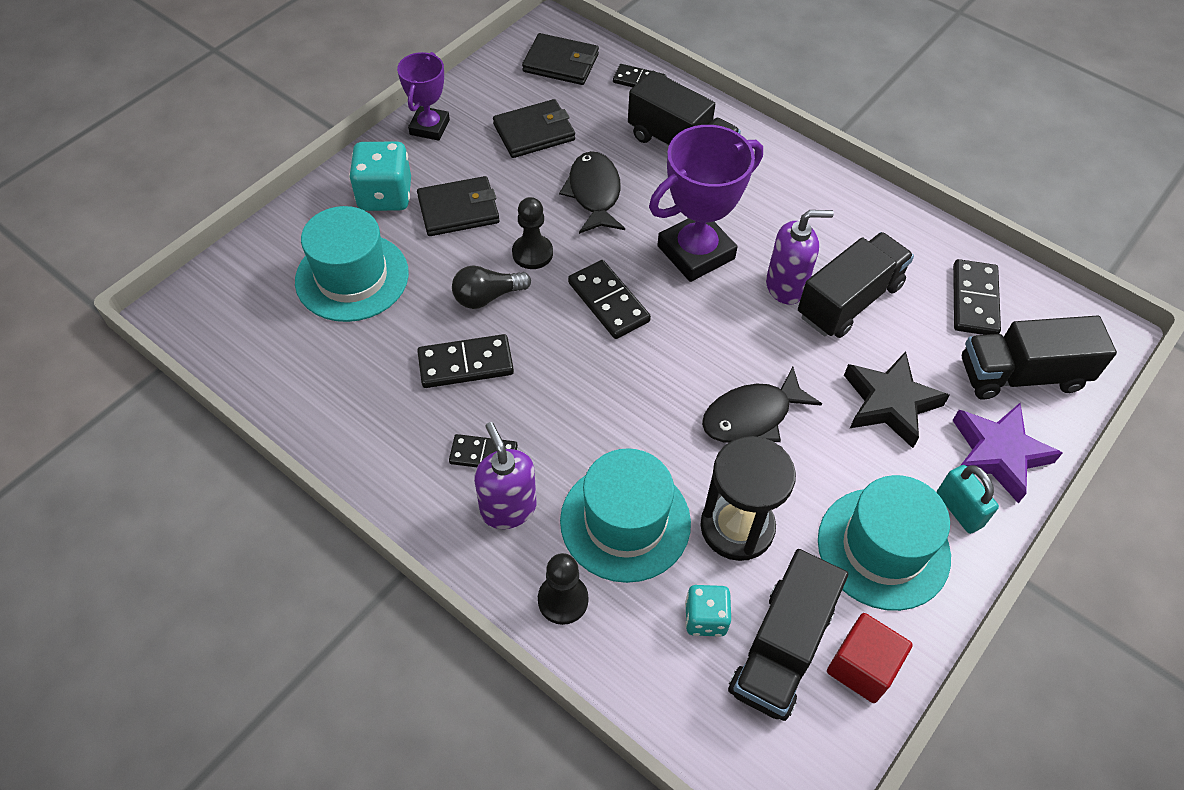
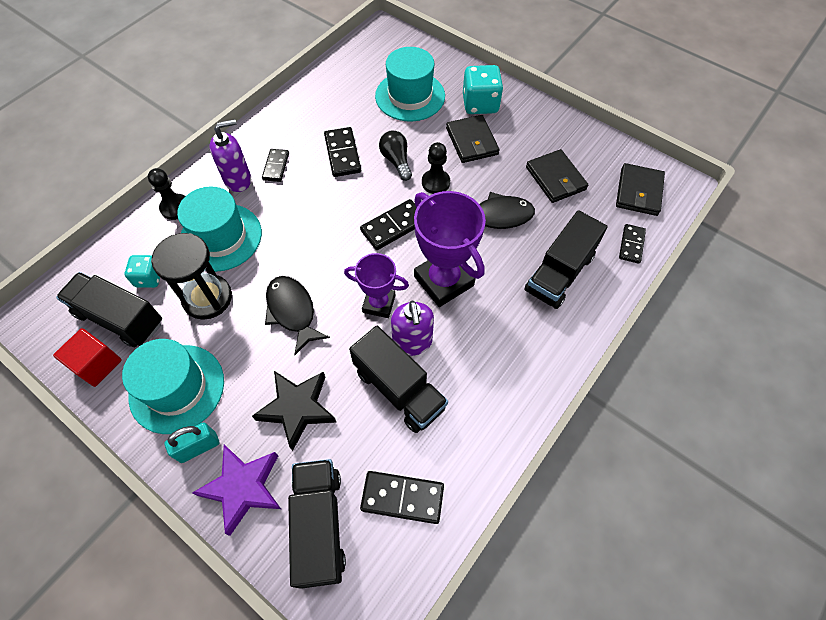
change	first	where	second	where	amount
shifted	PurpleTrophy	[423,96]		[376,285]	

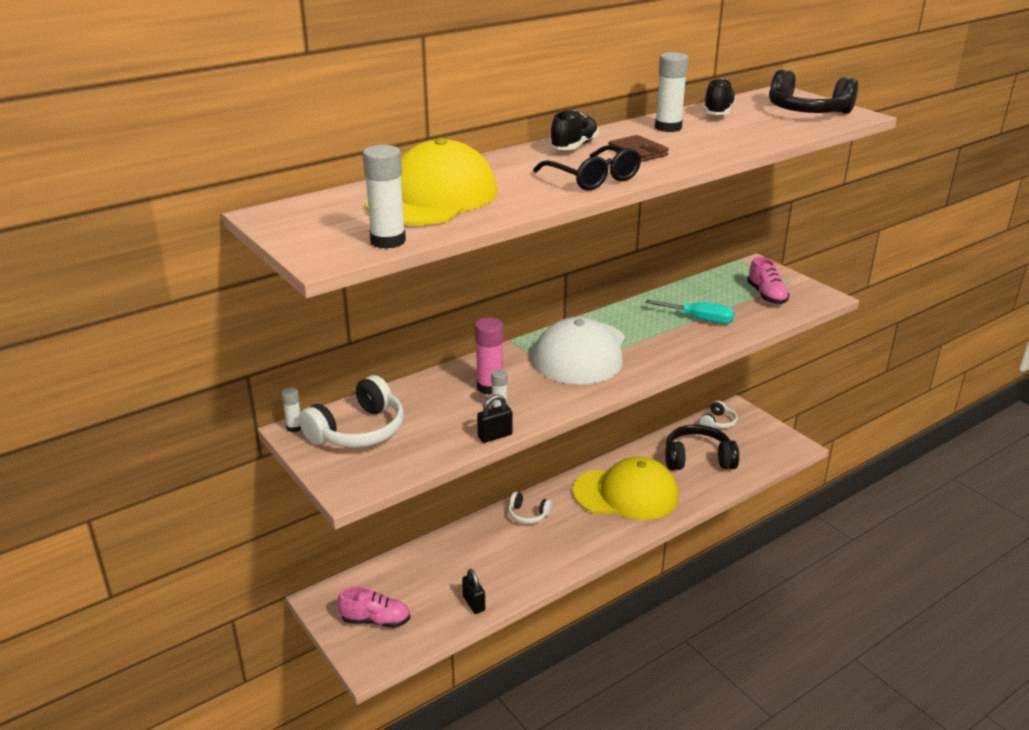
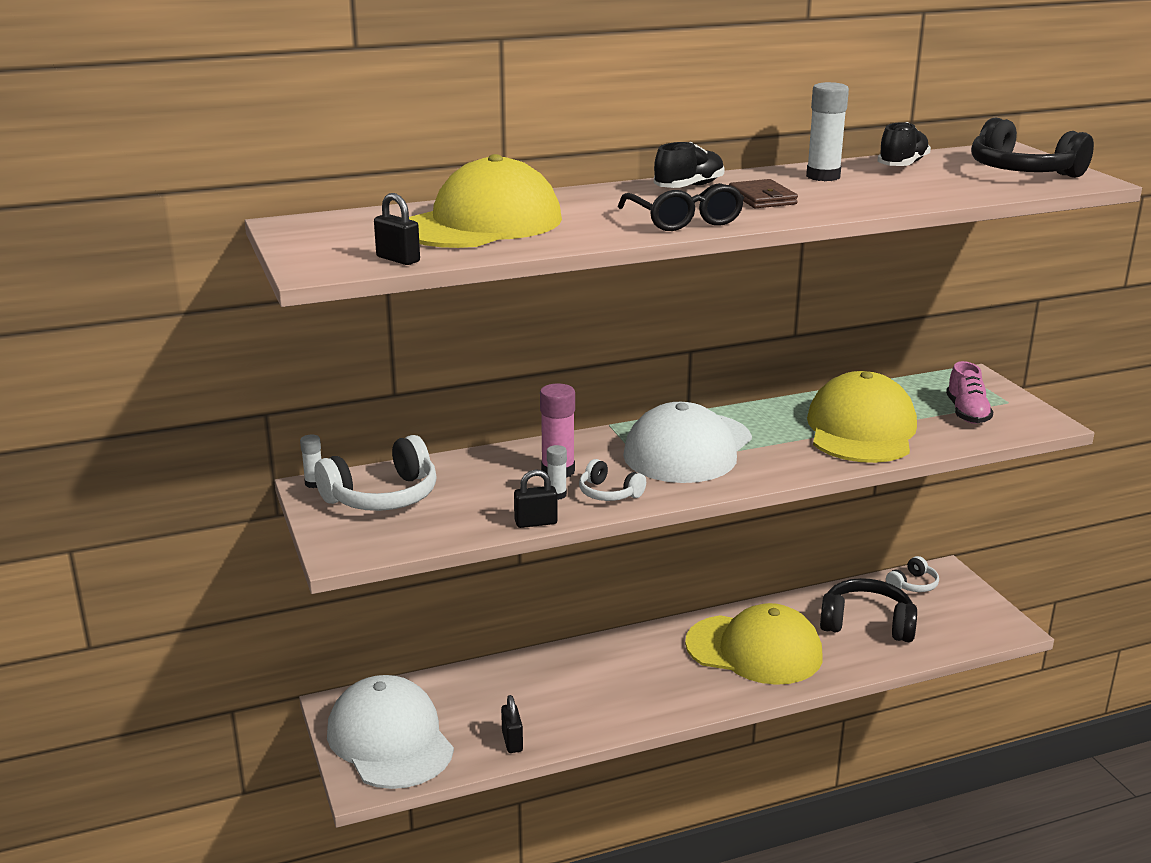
change	first	where	second	where	amount
shifted	WhiteHeadphones	[530,508]		[612,480]	
swapped	PinkShoe	[374,607]	WhiteCap	[390,732]	
swapped	WhiteGlueStick	[384,197]	BlackPadlock	[397,229]	
swapped	TurquoiseScrewdriver	[689,312]	YellowCap	[862,417]	

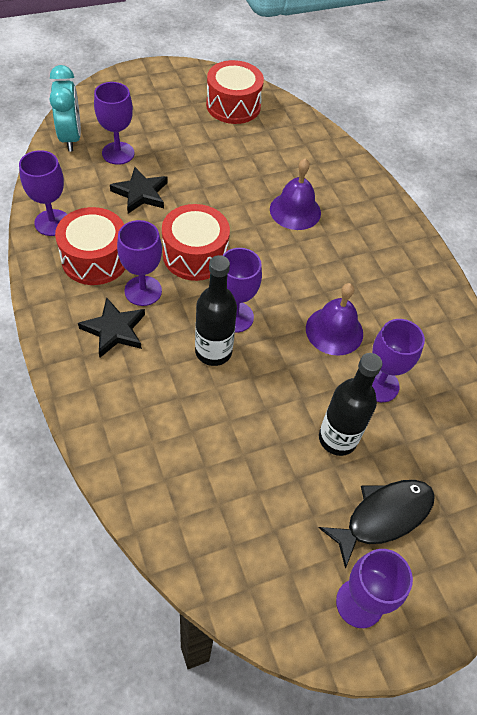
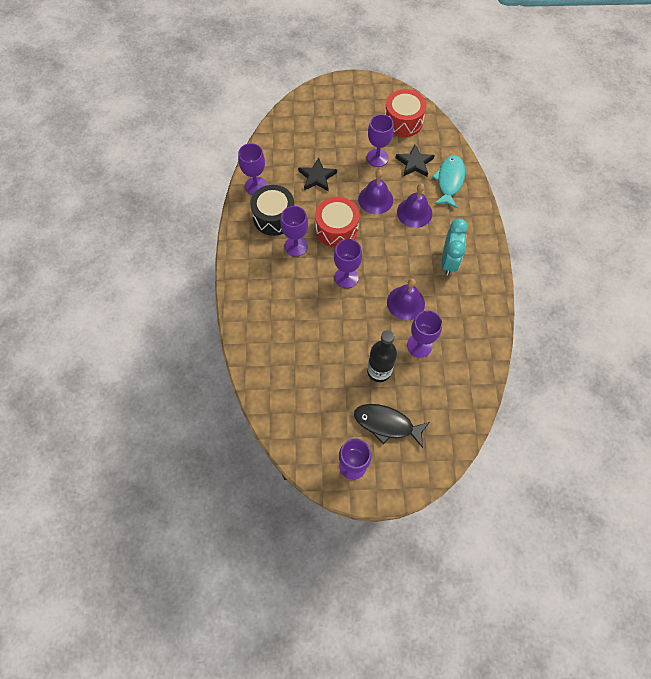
change	first	where	second	where	amount
gone	BlackBottle	[216,310]			
new			PurpleBell	[375,192]	
new			TurquoiseFish	[448,181]	
shifted	TurquoiseClock	[65,108]		[454,247]	
shifted	BlackStar	[111,327]		[415,160]	
shifted	PurpleGoblet	[114,123]		[380,140]	
repainted	RedDrum	[90,246]	BlackDrum	[272,210]	
rotated	BlackFish	[377,524]		[392,426]	150 degrees counterclockwise

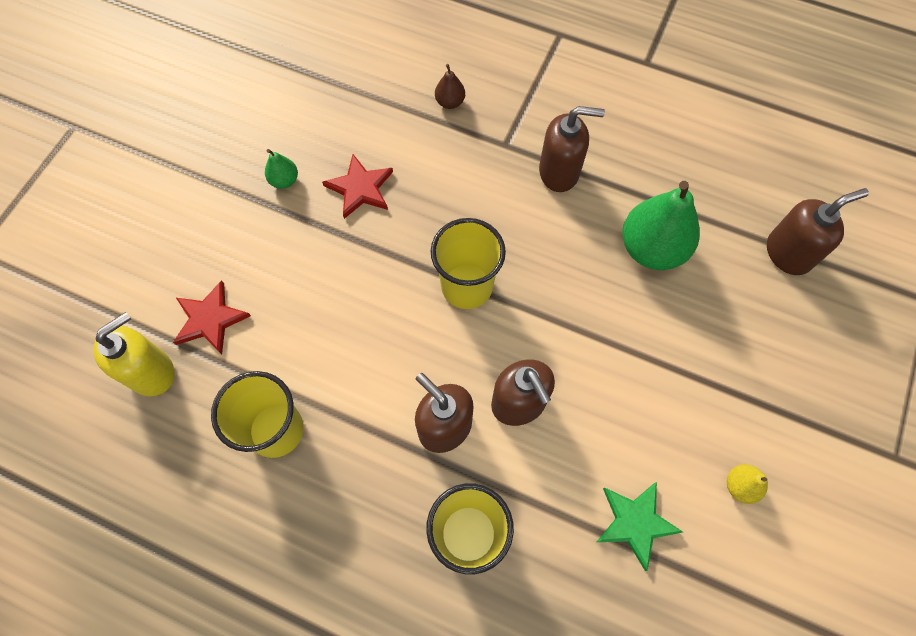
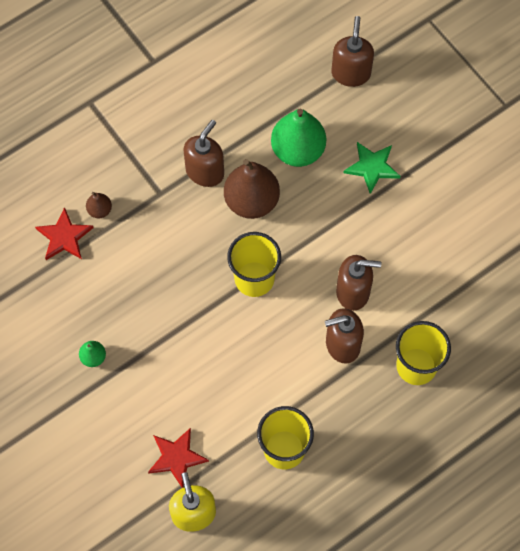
change	first	where	second	where	amount
gone	YellowPear	[747,484]			
new			BrownPear	[252,189]	
shifted	RedStar	[357,186]		[64,233]	
shifted	GreenStar	[640,526]		[372,168]	

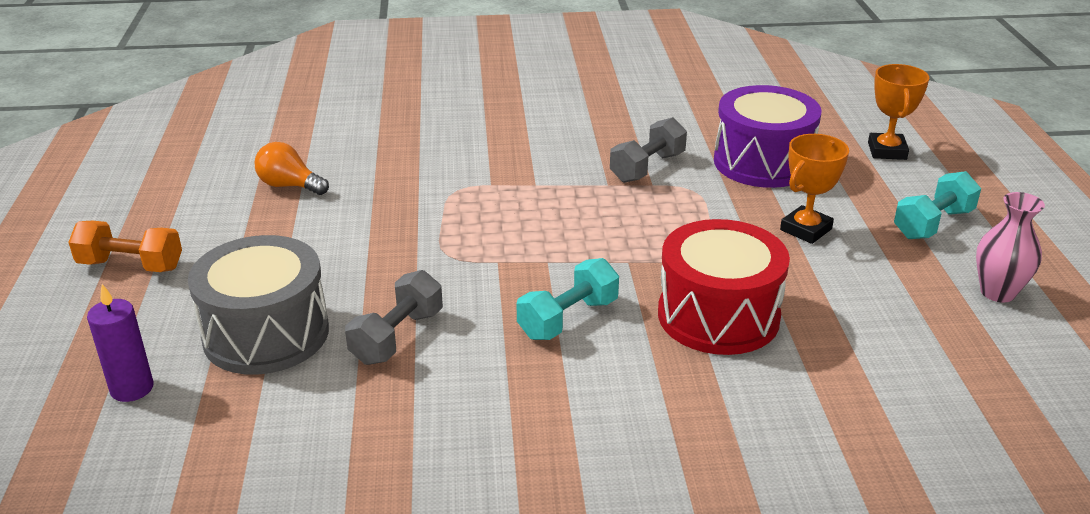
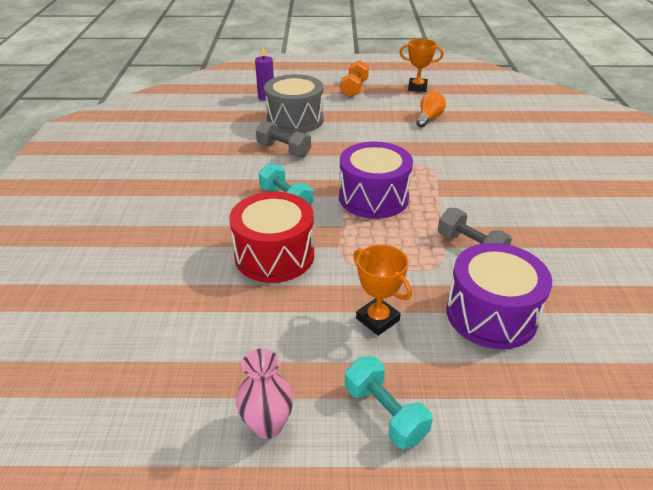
change	first	where	second	where	amount
new			PurpleDrum	[376,180]	
shifted	OrangeTrophy	[898,112]		[421,65]	

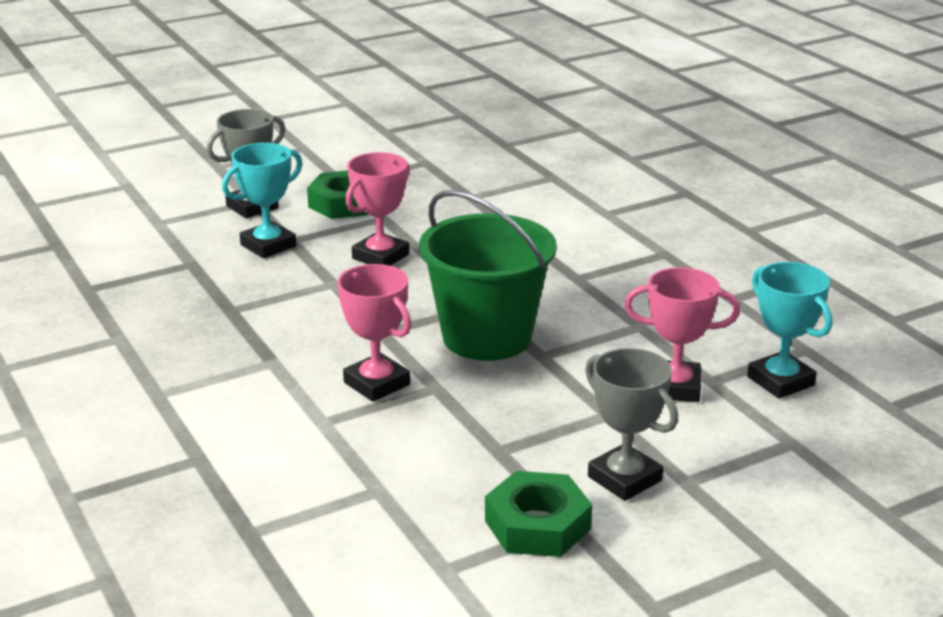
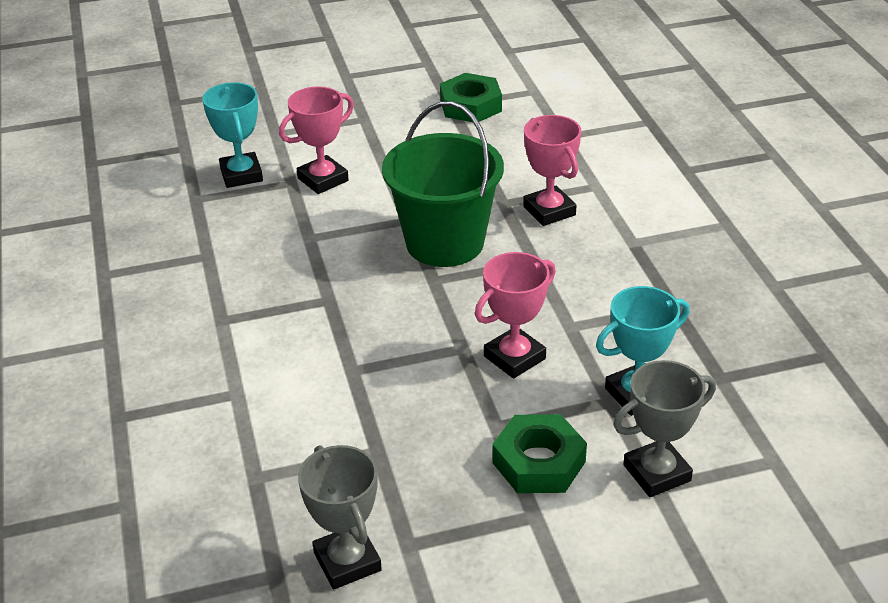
change	first	where	second	where	amount
shifted	GreyTrophy	[631,424]		[340,517]	
rotated	PinkTrophy	[682,334]		[316,140]	60 degrees counterclockwise

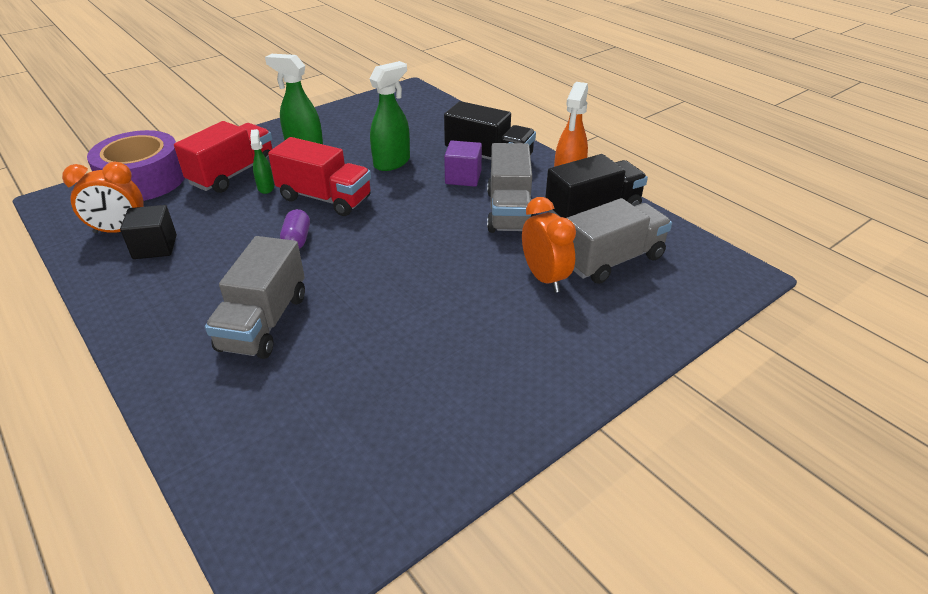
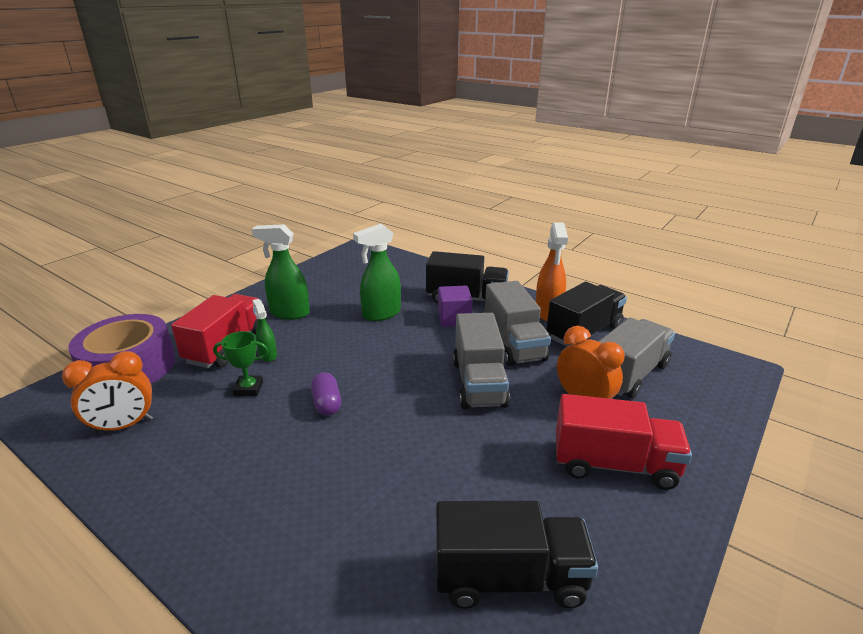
change	first	where	second	where	amount
gone	BlackCube	[148,232]			
new			GreenTrophy	[241,363]	
new			BlackTruck	[517,555]	
shifted	GreyTruck	[255,297]		[481,361]	
shifted	RedTruck	[319,176]		[624,442]	
rotated	GreenSprayBottle	[389,116]		[377,272]	150 degrees counterclockwise

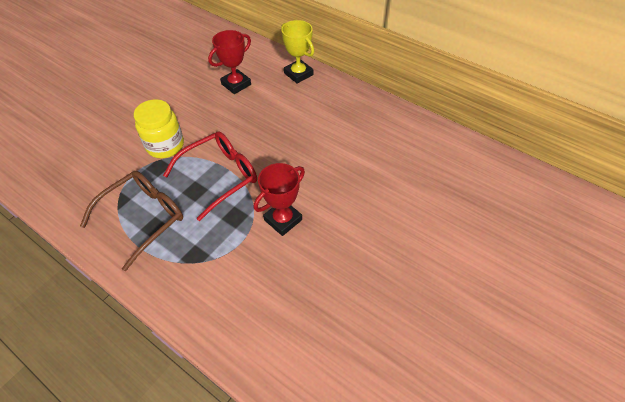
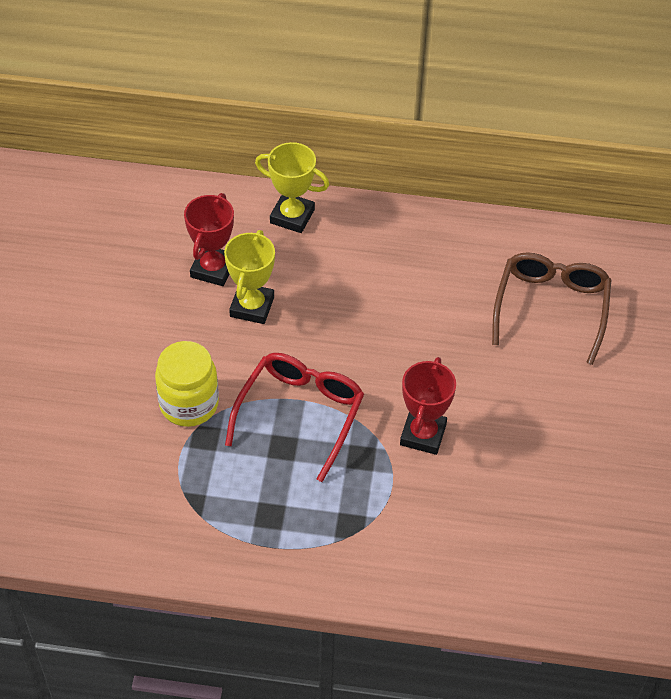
change	first	where	second	where	amount
new			YellowTrophy	[249,277]	
shifted	BrownGlasses	[131,221]		[551,308]	

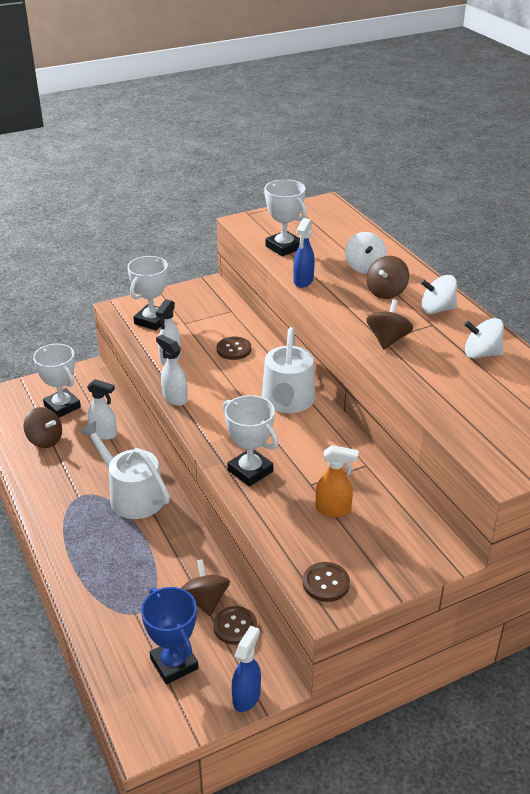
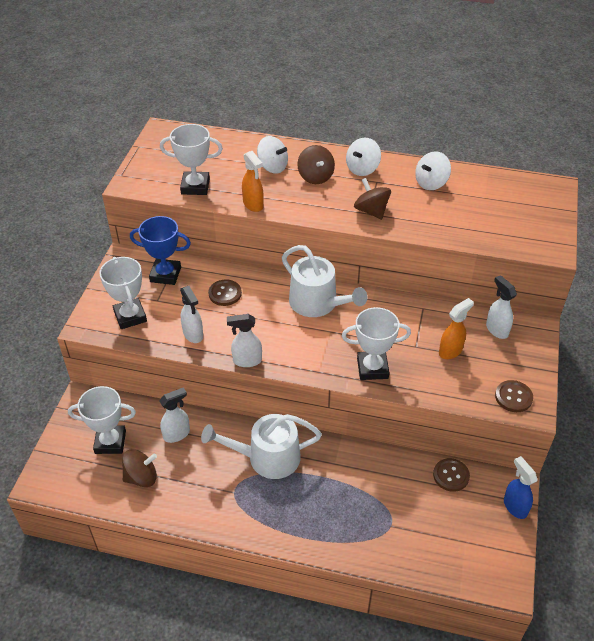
change	first	where	second	where	amount
gone	BrownSpinningTop	[205,587]			
new			WhiteSprayBottle	[501,307]	
shifted	BlueTrophy	[169,636]		[160,250]	
repainted	BlueSprayBottle	[304,253]	OrangeSprayBottle	[253,181]	

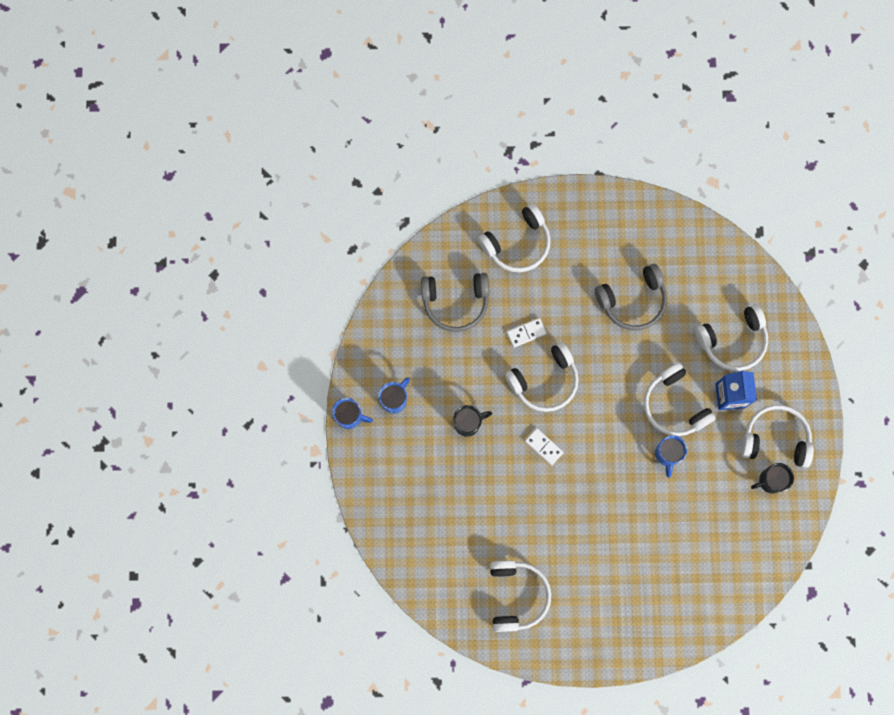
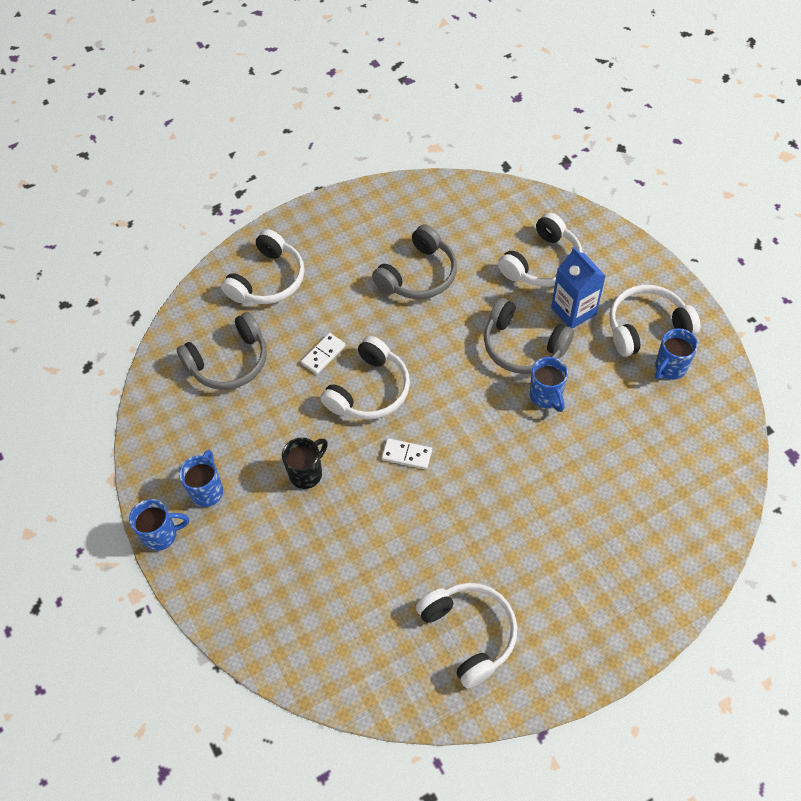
change	first	where	second	where	amount
repainted	WhiteHeadphones	[680,399]	GreyHeadphones	[529,336]	
repainted	BlackMug	[772,478]	BlueMug	[676,354]	

